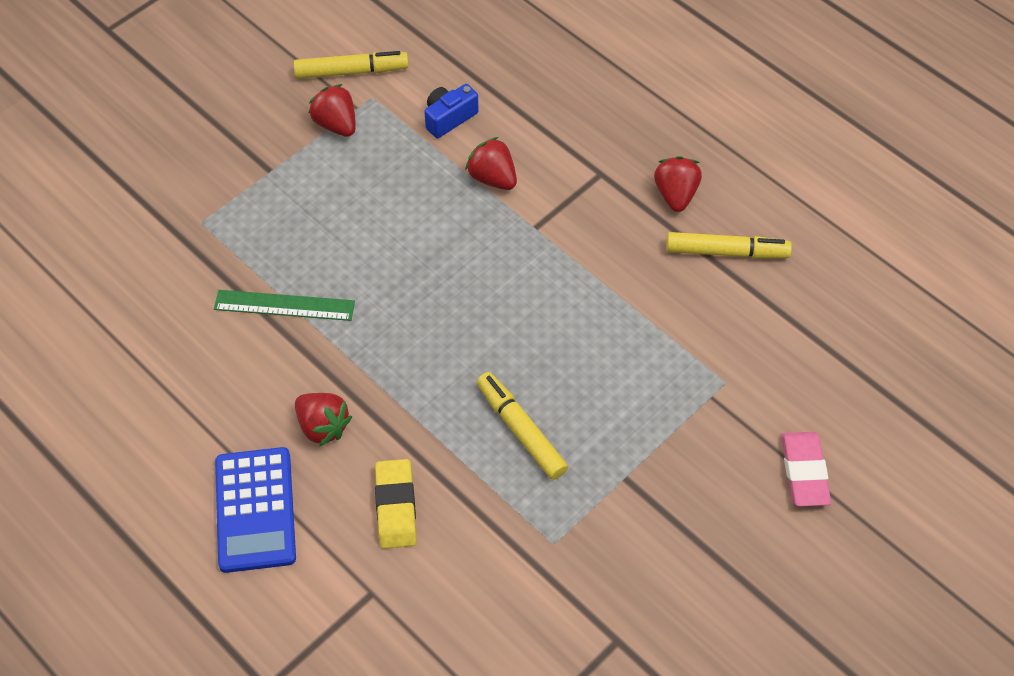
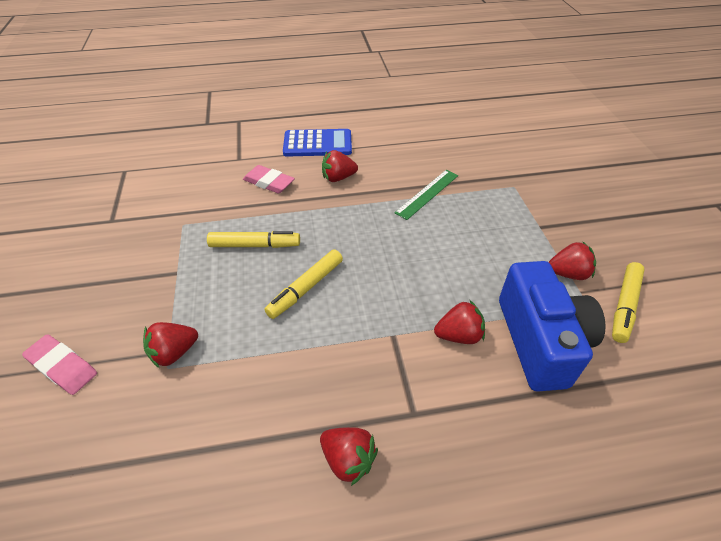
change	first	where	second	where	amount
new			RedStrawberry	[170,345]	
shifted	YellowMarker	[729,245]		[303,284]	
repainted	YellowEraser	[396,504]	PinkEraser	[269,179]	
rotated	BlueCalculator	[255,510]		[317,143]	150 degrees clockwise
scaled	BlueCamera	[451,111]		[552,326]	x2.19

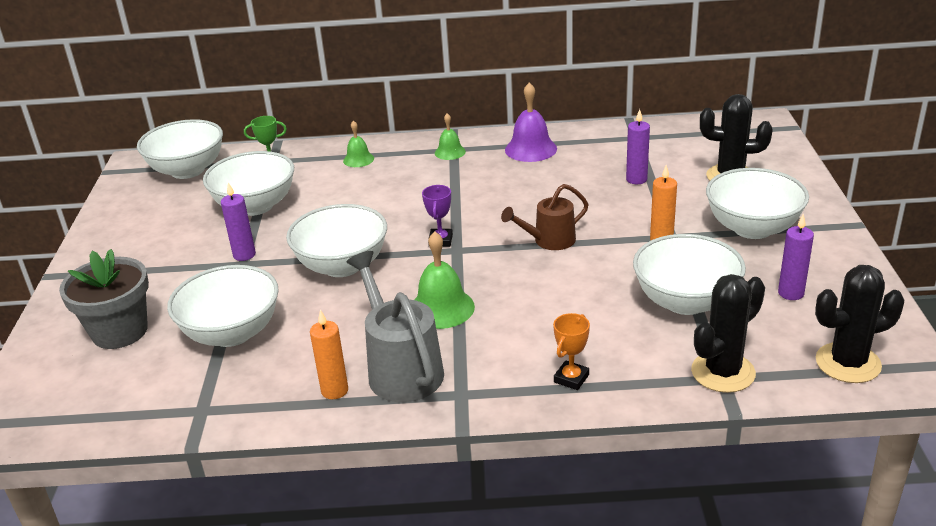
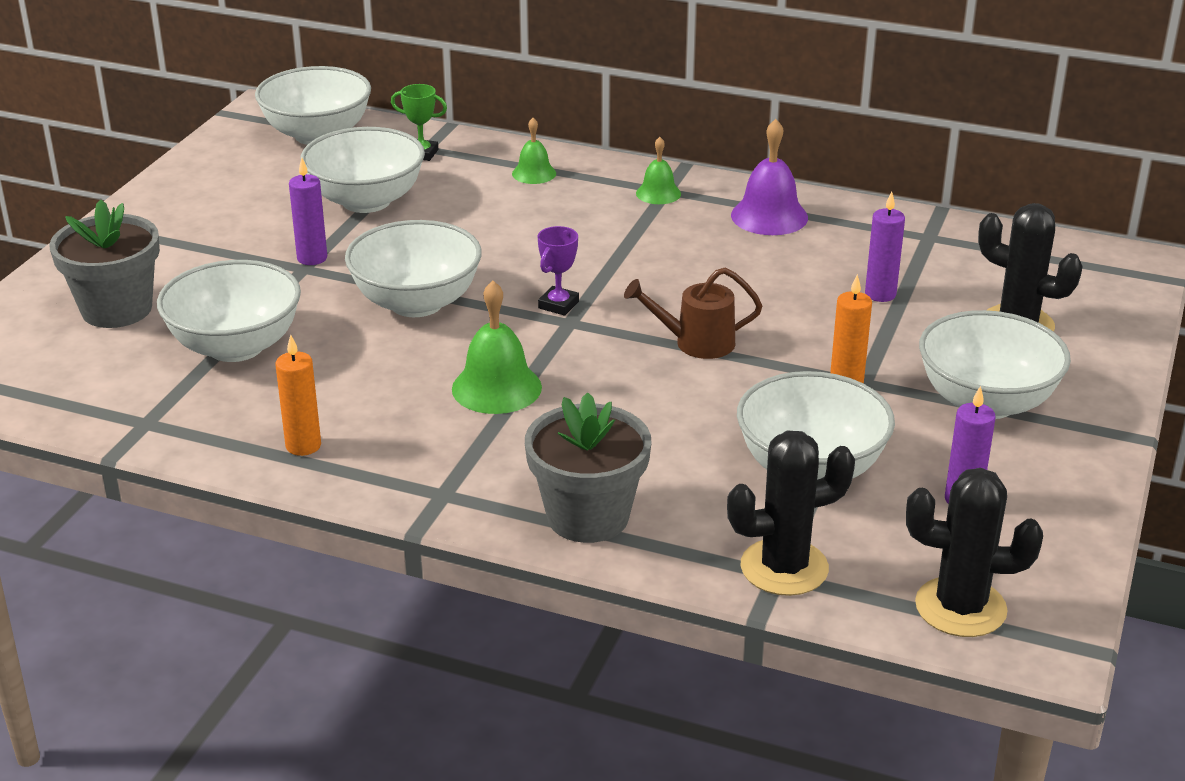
change	first	where	second	where	amount
gone	GreyWateringCan	[395,326]			
swapped	OrangeTrophy	[571,351]	GreyFlowerPot	[588,467]	

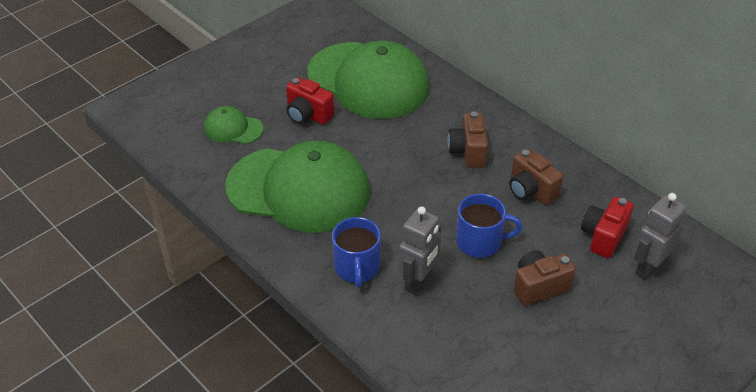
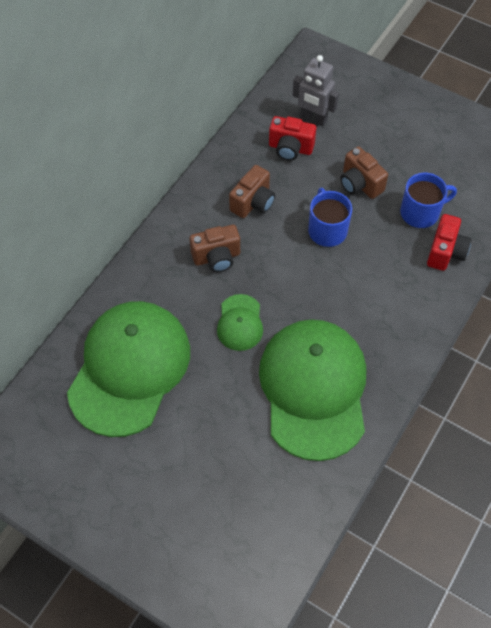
change	first	where	second	where	amount
gone	GreyRobot	[420,250]			
shifted	GreenCap	[234,125]		[240,322]	
shifted	RedCamera	[310,101]		[449,242]	
shifted	BlueMug	[356,252]		[428,200]	

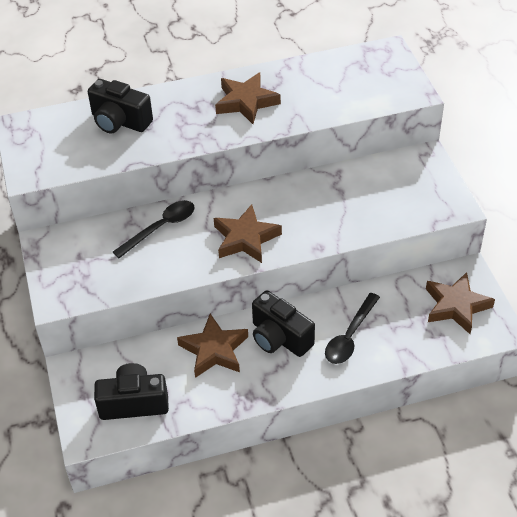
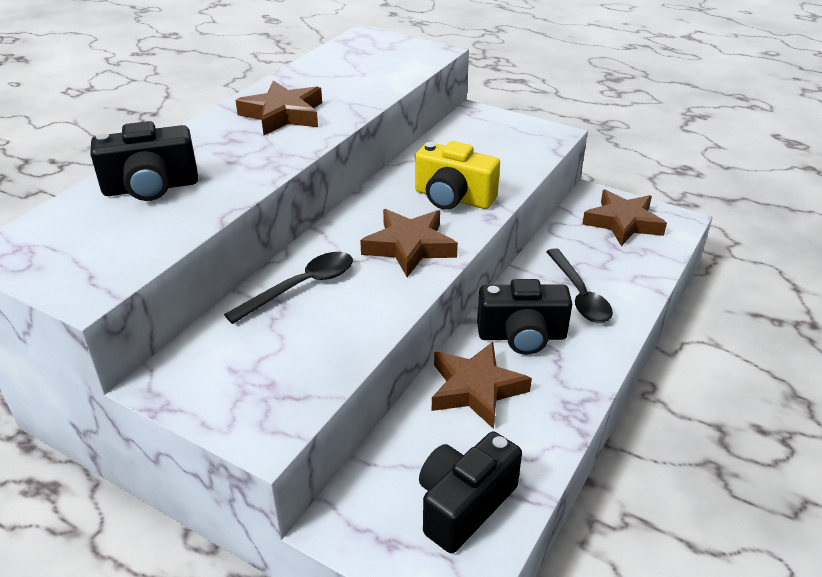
change	first	where	second	where	amount
new			YellowCamera	[457,175]	
rotated	BlackSpoon	[154,229]		[288,288]	45 degrees clockwise

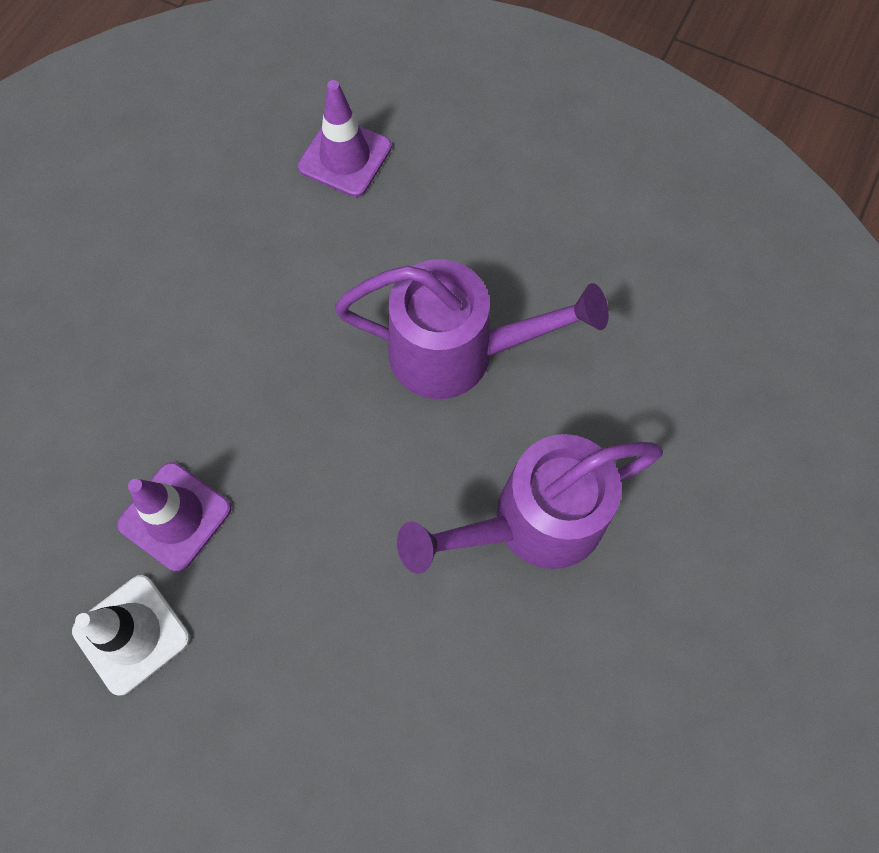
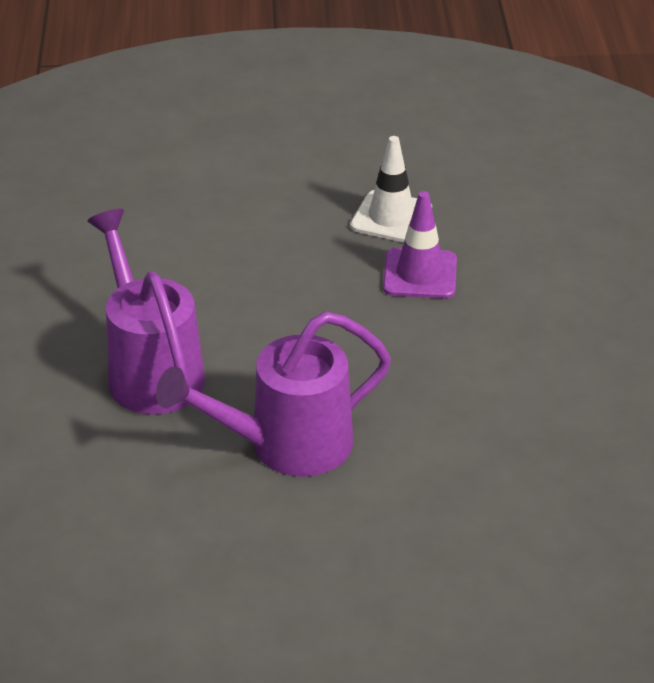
change	first	where	second	where	amount
gone	PurpleTrafficCone	[345,138]			
rotated	PurpleWateringCan	[530,504]		[146,312]	60 degrees counterclockwise

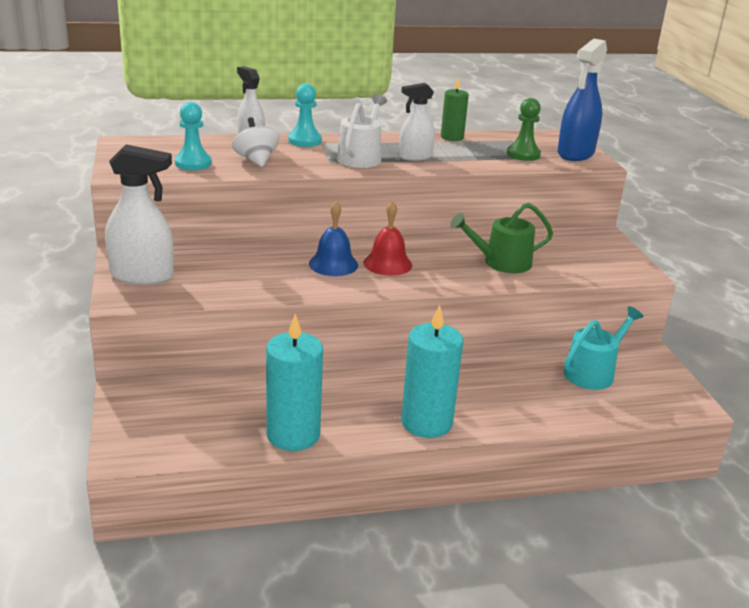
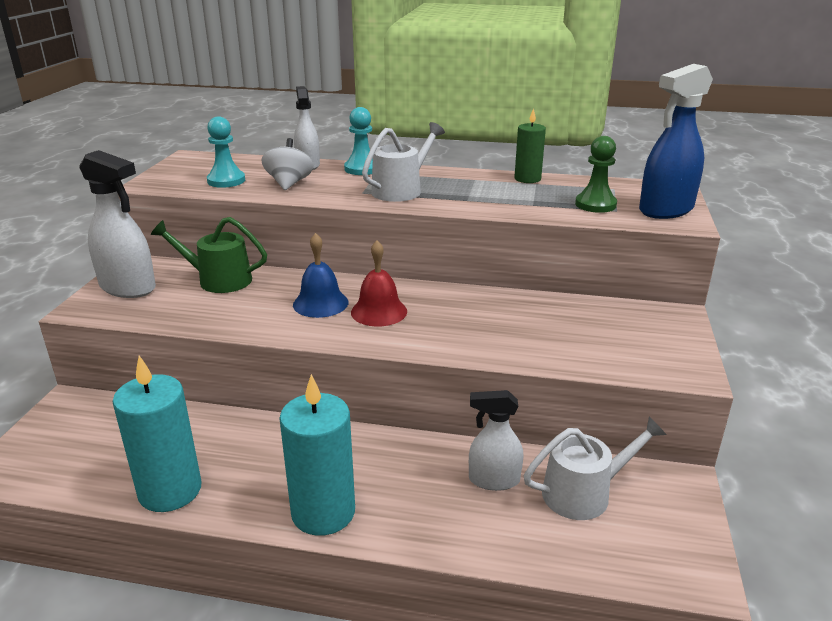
change	first	where	second	where	amount
shifted	WhiteSprayBottle	[417,122]		[496,440]	
shifted	GreenWateringCan	[501,238]		[209,255]	
repainted	TurquoiseWateringCan	[603,348]	WhiteWateringCan	[595,468]	

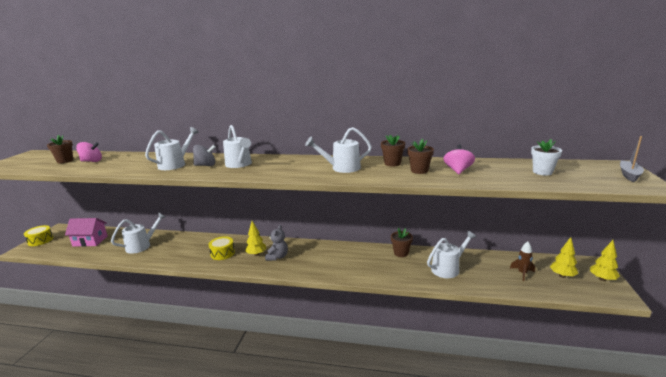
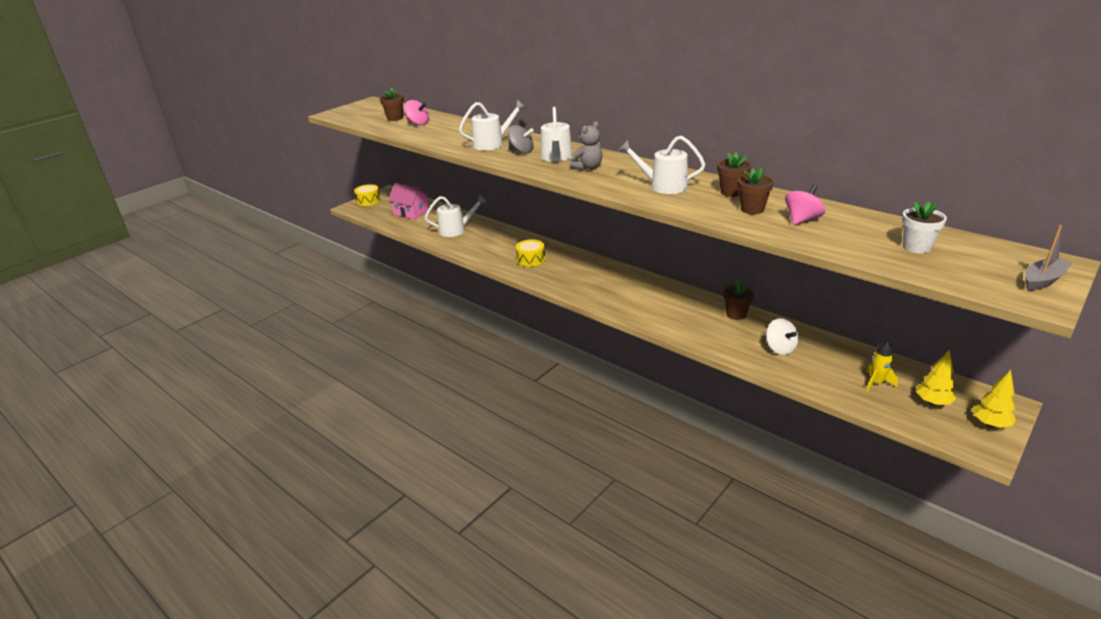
change	first	where	second	where	amount
gone	YellowTree	[255,238]			
shifted	GreyTeddyBear	[276,243]		[586,145]	
swapped	WhiteWateringCan	[451,254]	WhiteSpinningTop	[782,336]	
repainted	BrownRocket	[522,261]	YellowRocket	[882,366]	

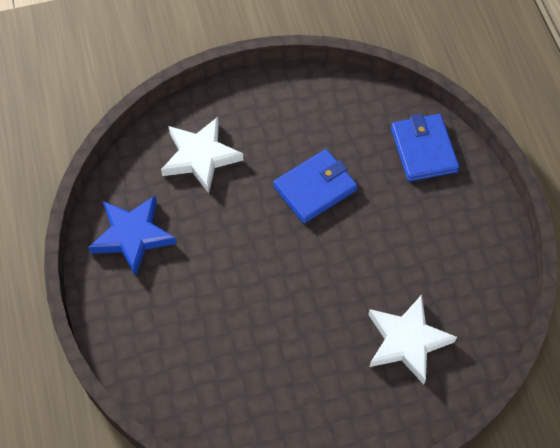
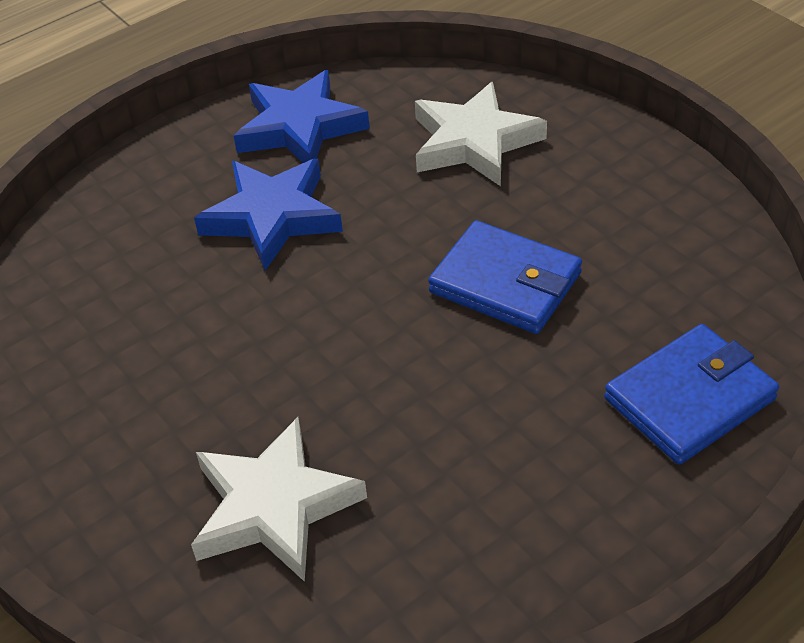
change	first	where	second	where	amount
new			BlueStar	[268,214]	

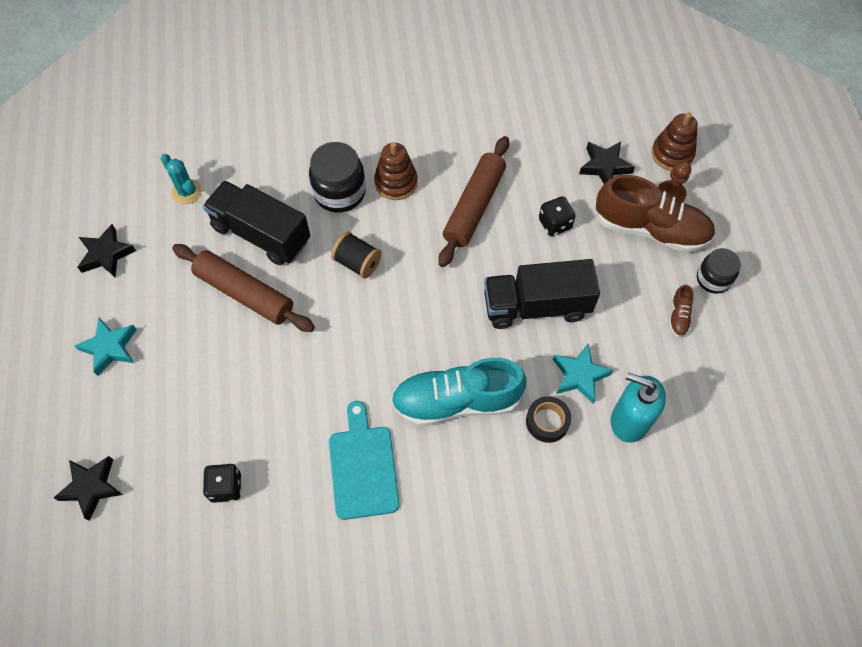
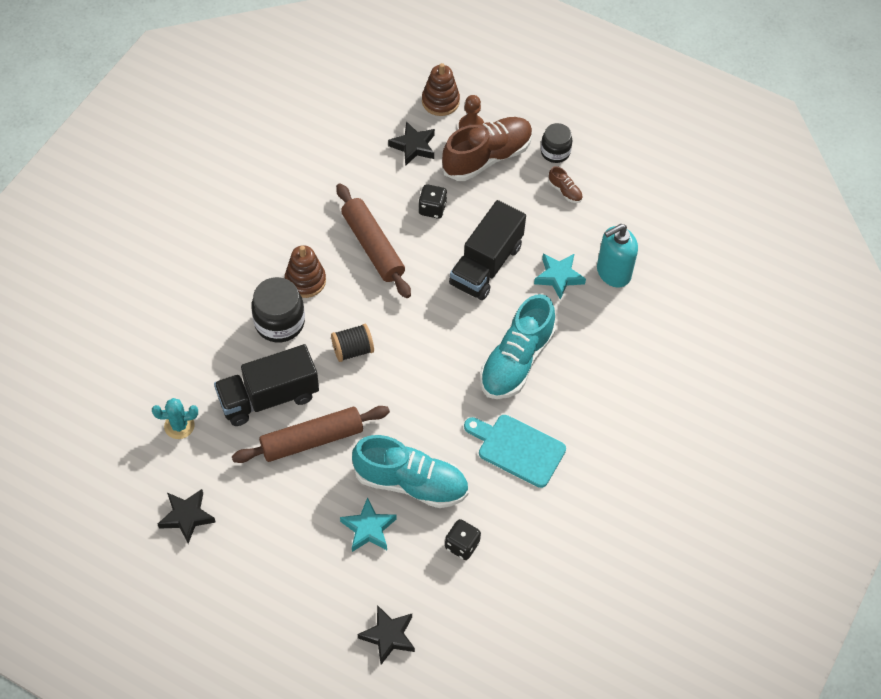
change	first	where	second	where	amount
gone	BlackTape	[548,419]			
new			TurquoiseShoe	[410,471]	
shifted	TurquoiseStar	[105,347]		[368,524]	

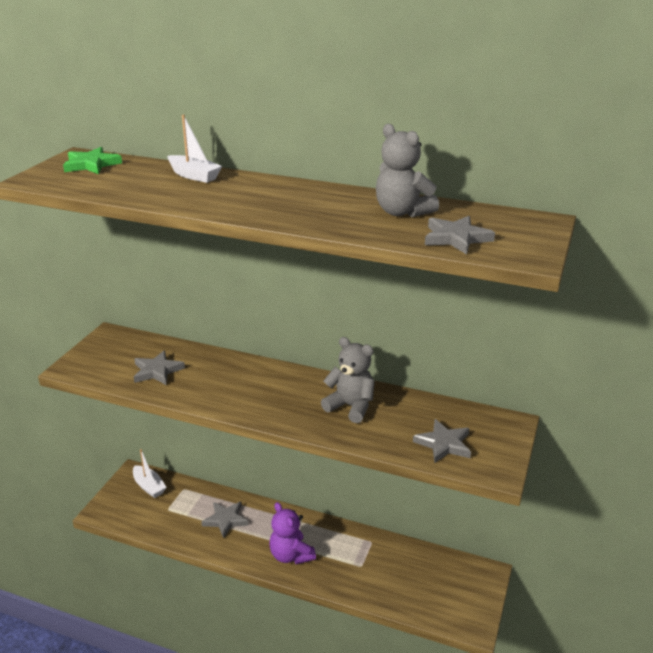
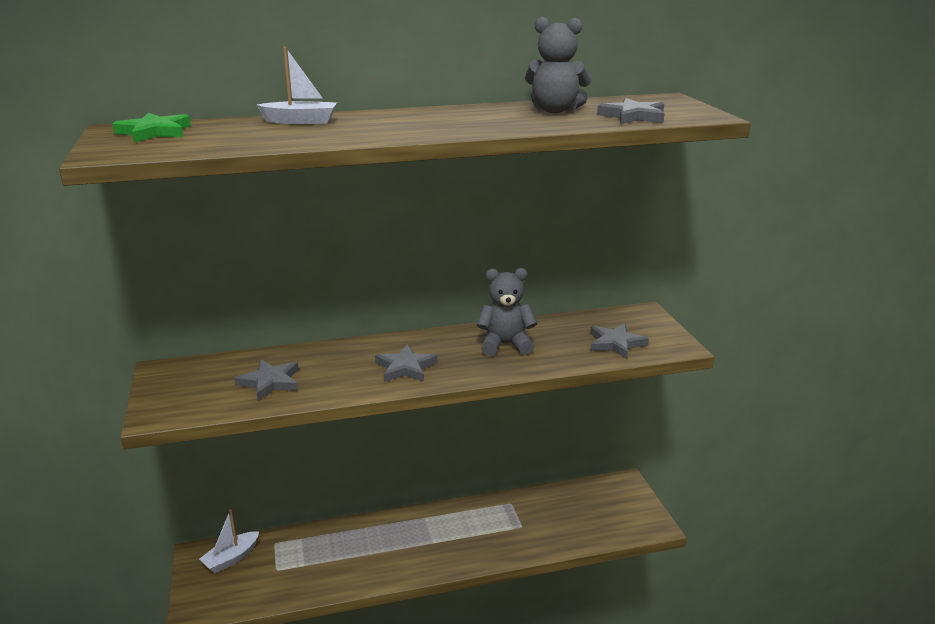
change	first	where	second	where	amount
gone	PurpleTeddyBear	[292,533]			
shifted	GreyStar	[224,520]		[406,363]	
rotated	WhiteBoat	[149,473]		[229,541]	120 degrees clockwise

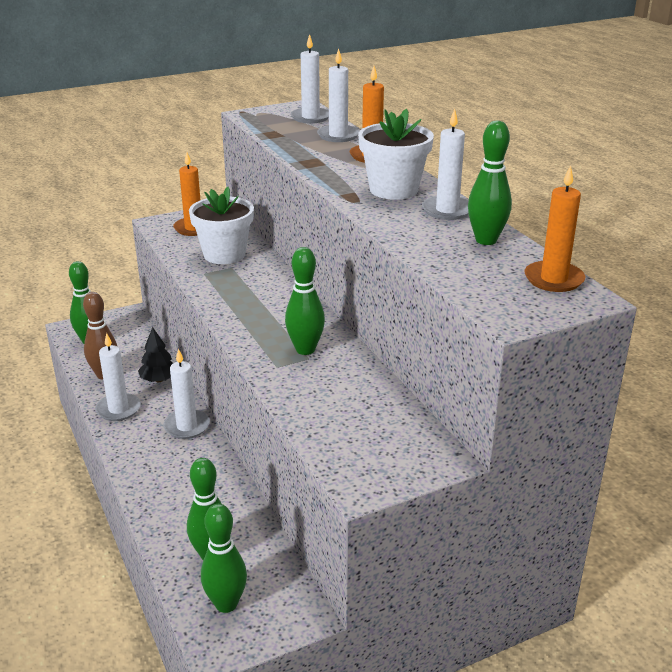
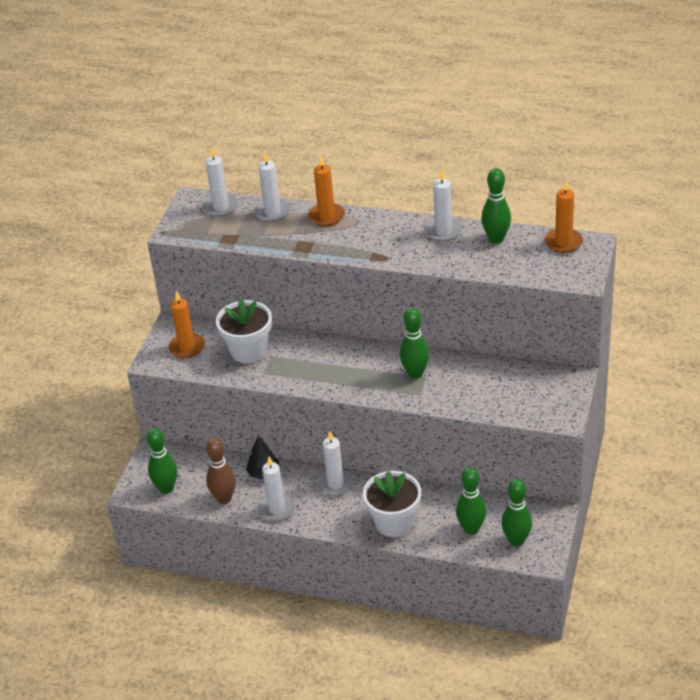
change	first	where	second	where	amount
shifted	WhiteFlowerPot	[396,154]		[392,504]	

